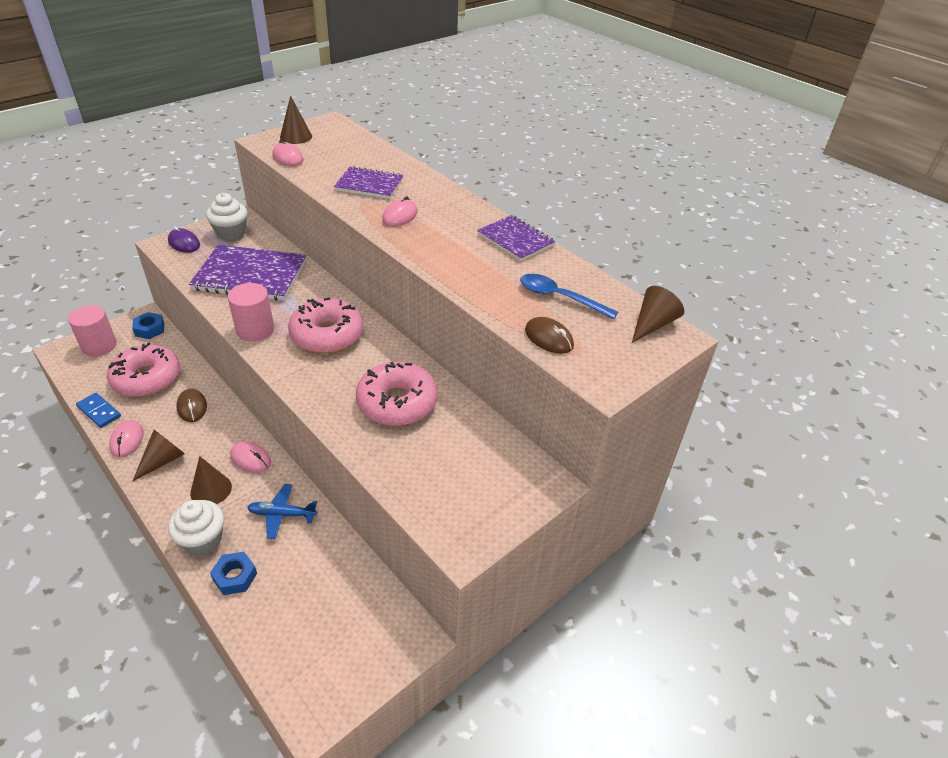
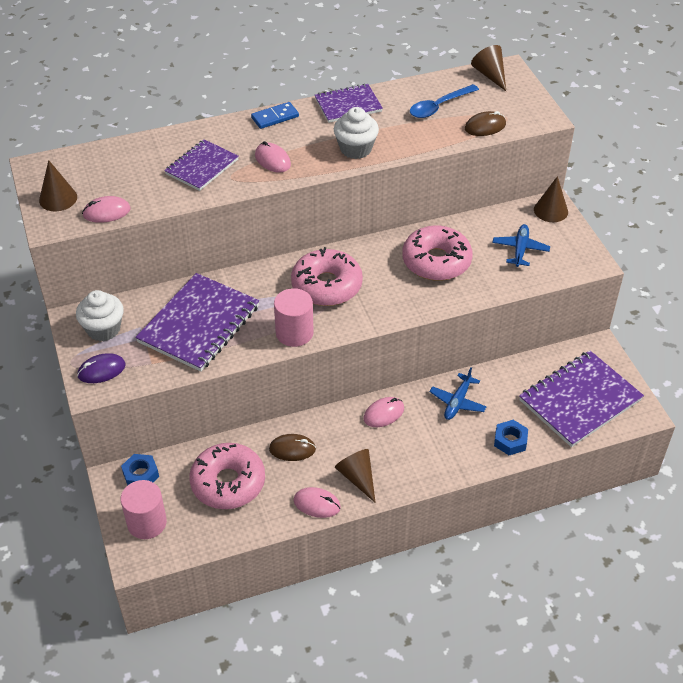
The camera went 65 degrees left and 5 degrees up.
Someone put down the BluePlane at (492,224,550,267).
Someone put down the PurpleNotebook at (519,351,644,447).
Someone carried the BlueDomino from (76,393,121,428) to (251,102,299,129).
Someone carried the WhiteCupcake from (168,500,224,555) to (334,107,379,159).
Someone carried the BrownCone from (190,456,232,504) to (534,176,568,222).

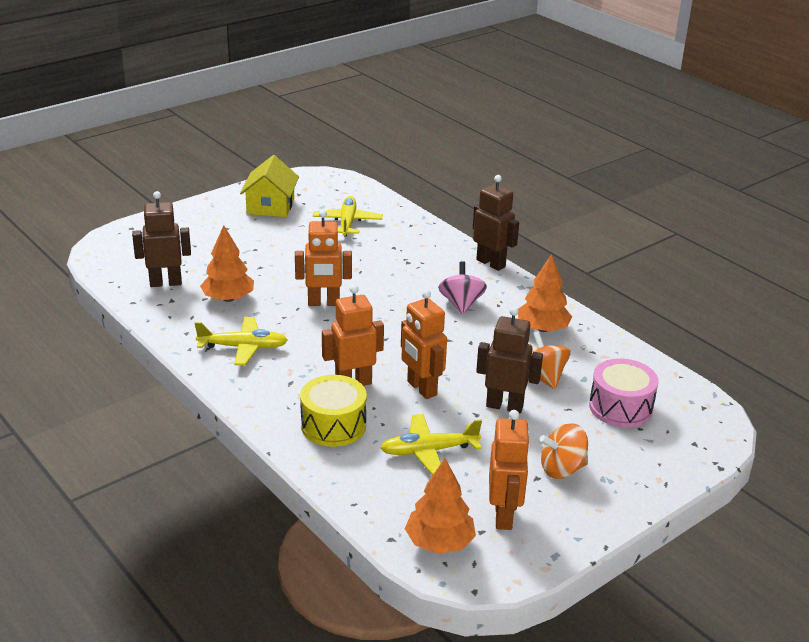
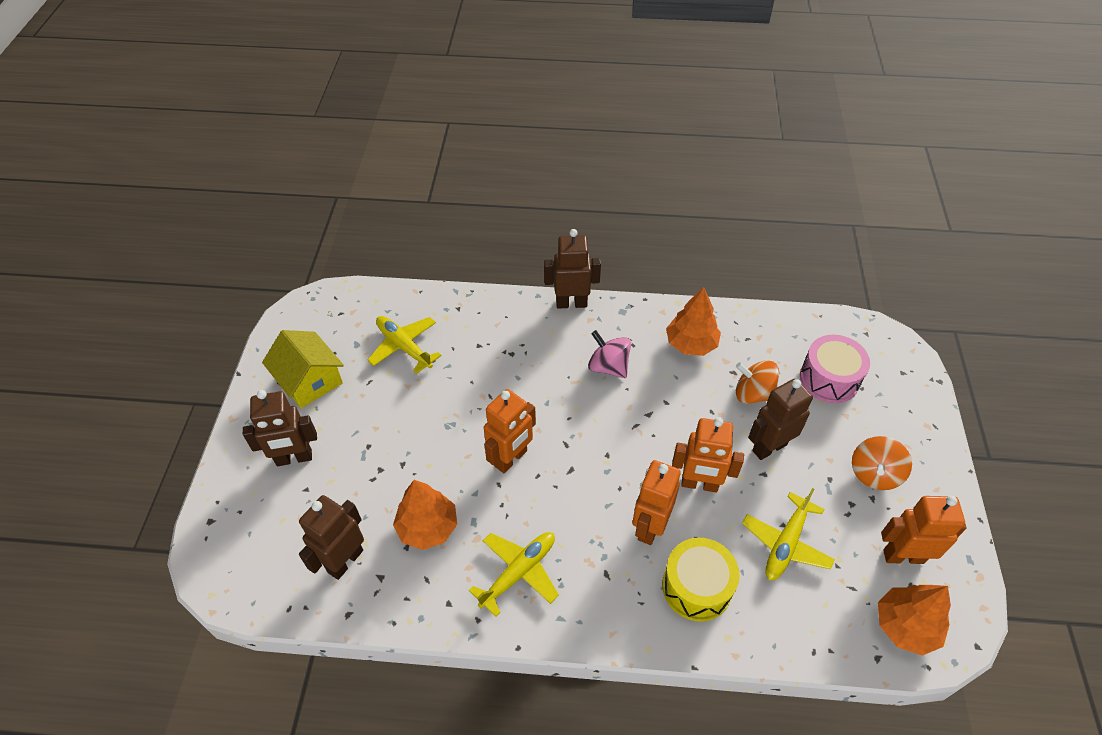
The camera went 45 degrees left and 20 degrees up.
Someone put down the BrownRobot at (243,390,317,466).
Someone rotated the OrangeRobot at (489,410,530,530) by 45 degrees counterclockwise.

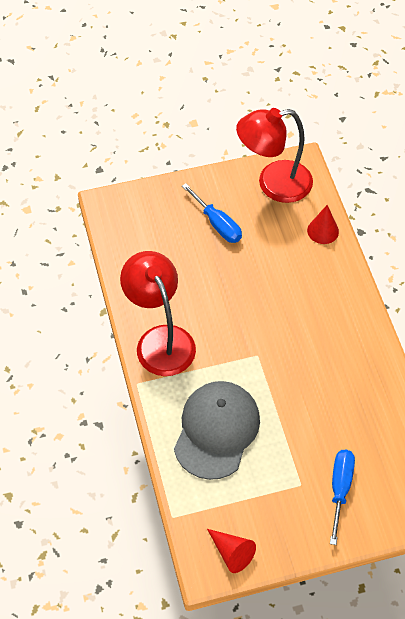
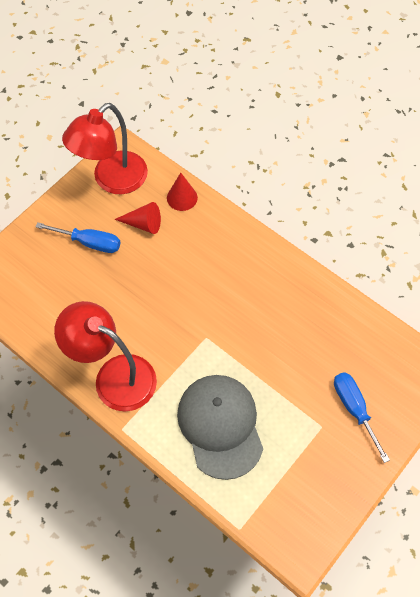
The camera went 35 degrees left and 5 degrees up.
Someone carried the RedCone from (207,529,256,573) to (114,202,161,234).

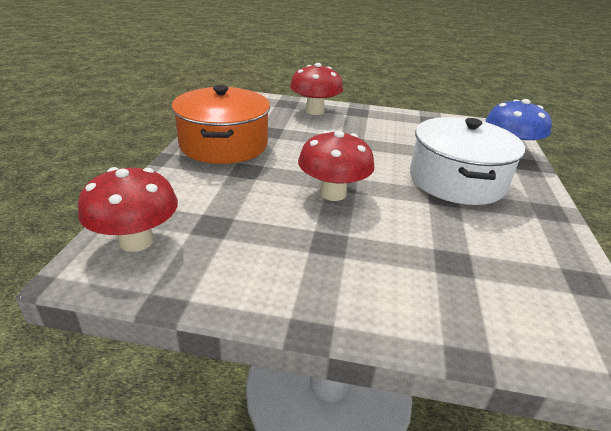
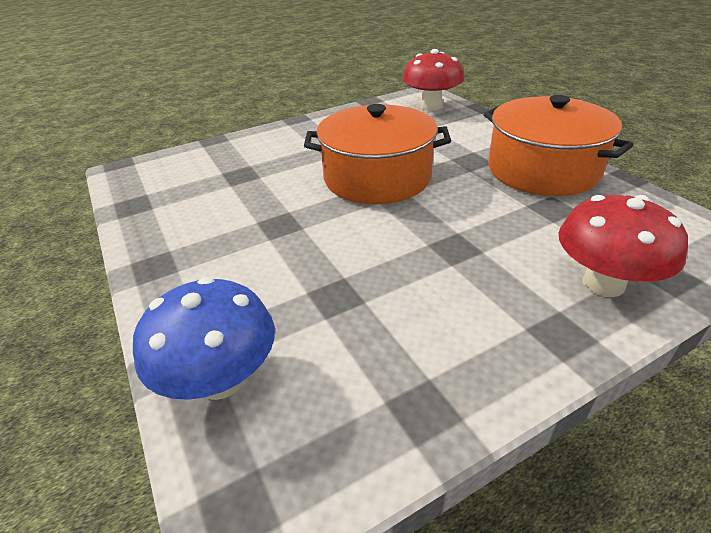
The camera went 145 degrees right and 5 degrees up.
Someone took away the WhitePot at (410,117,525,205).
Someone swapped the RedMushroom at (298,130,374,201) for the OrangePot at (304,104,451,204).

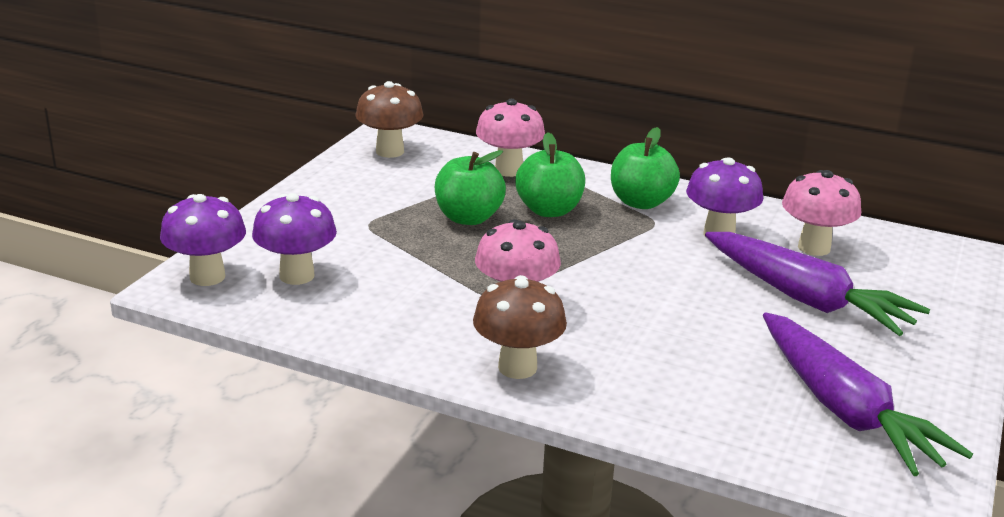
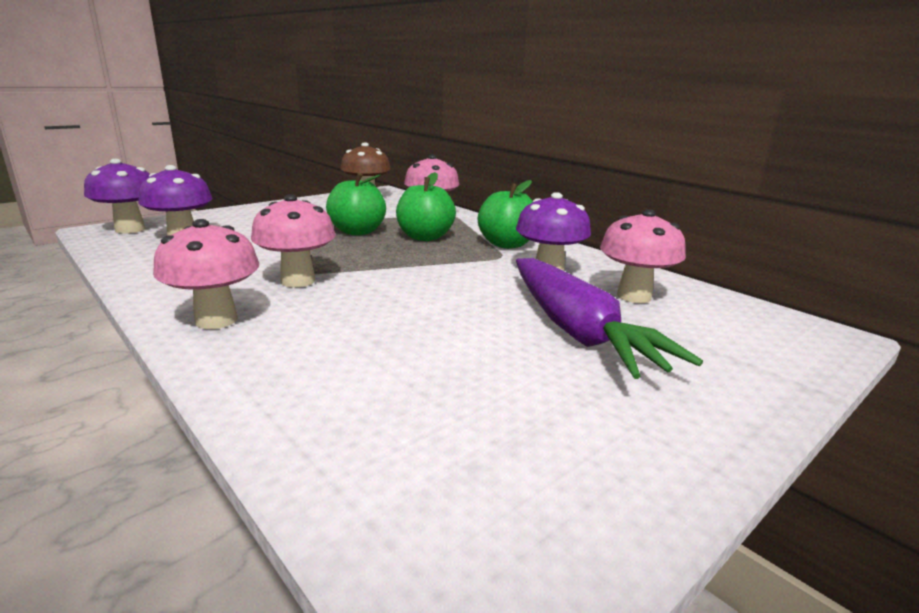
The camera went 25 degrees right and 5 degrees down.
Someone took away the PurpleCarrot at (763,312,973,476).
Someone repainted the BrownMushroom at (473,275,567,379), which became the PinkMushroom at (153,219,259,329).

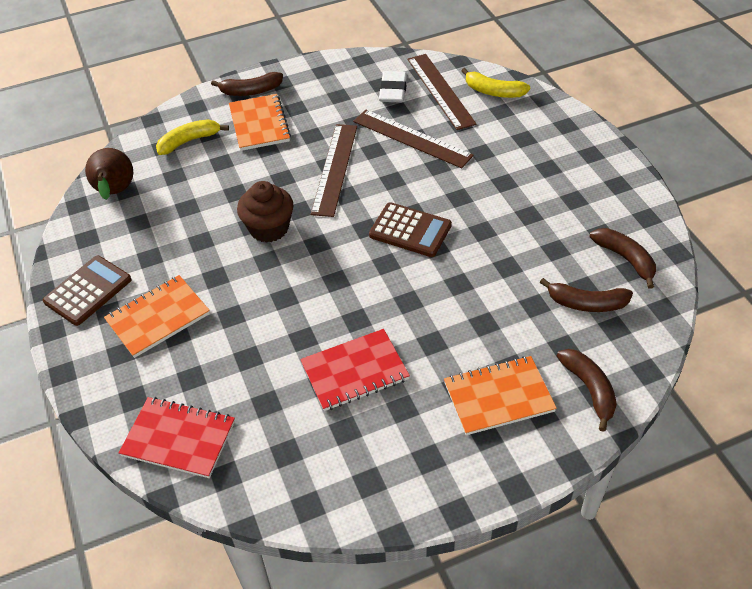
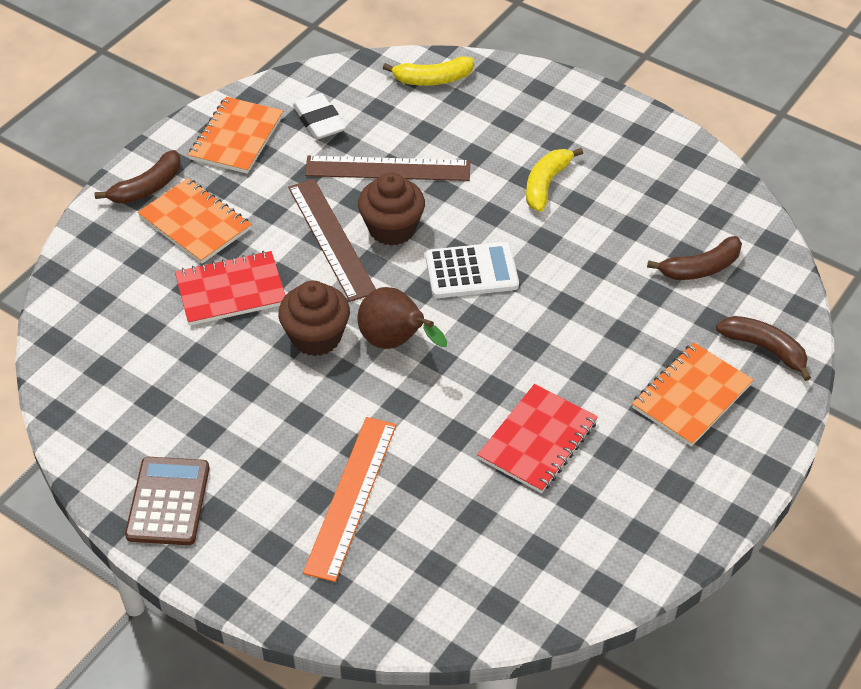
The camera went 35 degrees left and 0 degrees up.
Someone took away the BrownRuler at (407,54,476,130).
Someone took away the BrownBanana at (590,228,656,289).
Someone put down the OrangeRuler at (303,417,396,582).
Someone put down the BrownCupcake at (358,172,425,246).
Someone carried the BrownPear from (85,148,133,200) to (358,287,447,349).
Someone carried the OrangeNotebook from (104,275,210,358) to (188,97,283,174).
Someone carried the RedNotebook from (119,397,235,478) to (175,251,285,326).
Someone carried the YellowBanana from (156,119,229,155) to (526,148,583,212).
Someone repainted the BrownCalculator at (369,202,452,257), which became the WhiteCalculator at (425,242,519,298).

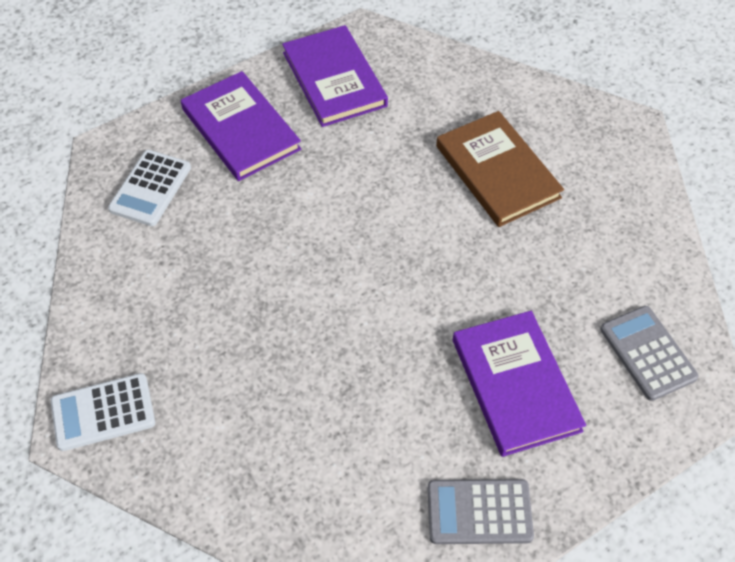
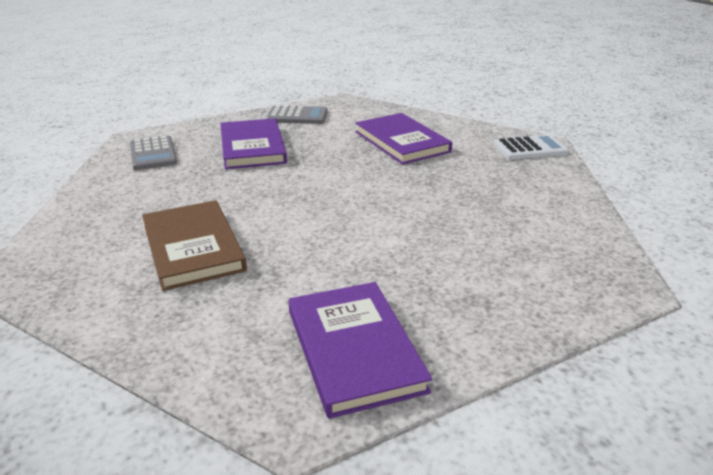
The camera went 175 degrees left and 25 degrees down.
Someone took away the WhiteCalculator at (108,150,191,226).
Someone carried the PurpleBook from (181,71,301,181) to (356,113,452,165).

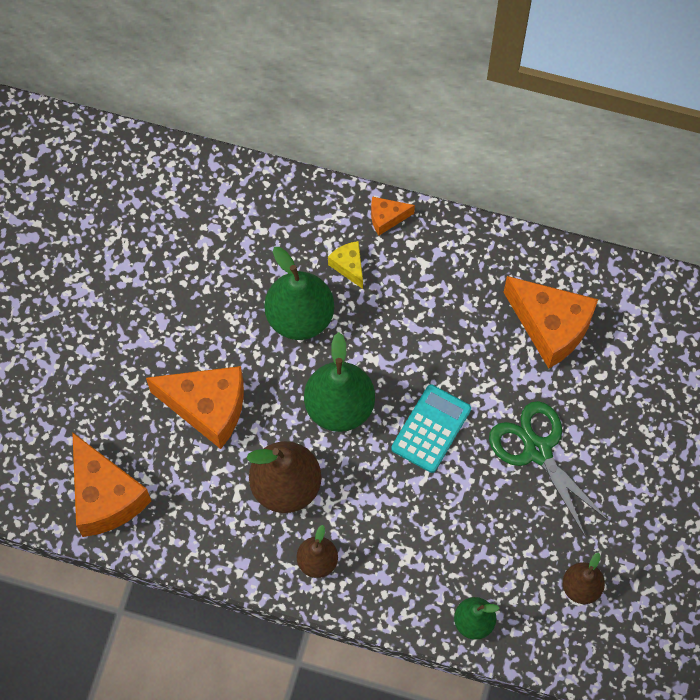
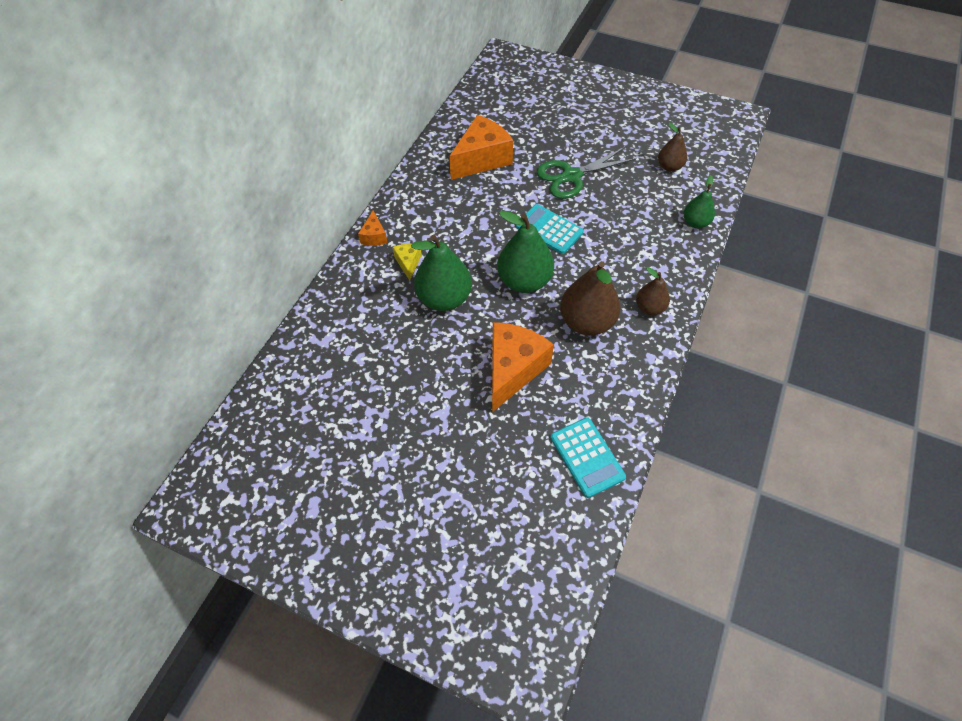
The camera went 80 degrees left and 10 degrees down.
Someone swapped the OrangeCheese at (72,432,151,537) for the TurquoiseCalculator at (551,417,626,498).
Someone rotated the YellowCheese at (328,241,363,289) by 105 degrees clockwise.

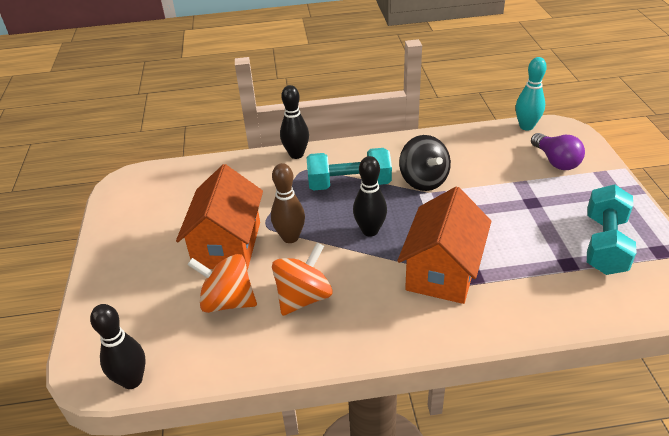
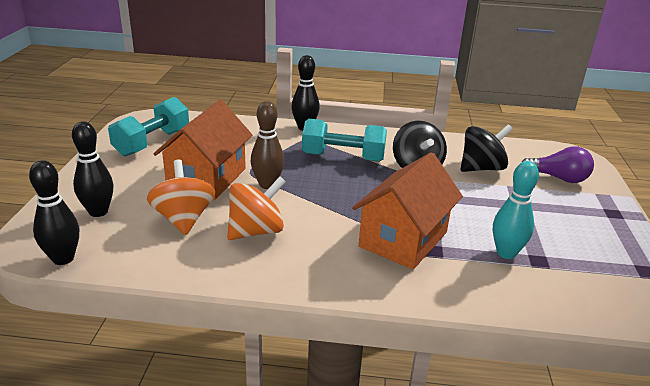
The camera went 10 degrees right and 10 degrees down.
Someone put down the BlackSpinningTop at (460,124,513,172).
Someone carried the BlackBowlingPin from (353,156,387,237) to (72,121,114,217).
Someone carried the TurquoiseBowlingPin from (516,57,547,131) to (493,161,539,259).
Someone carried the TurquoiseDumbbell from (587,184,637,275) to (108,97,189,157).
Someone rotated the OrangeSpinningTop at (187,254,257,313) by 45 degrees clockwise.
Someone rotated the PurpleLightBulb at (531,133,585,170) by 60 degrees counterclockwise.

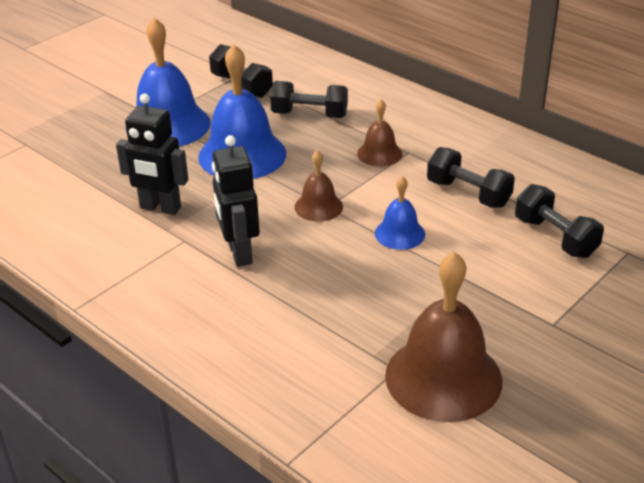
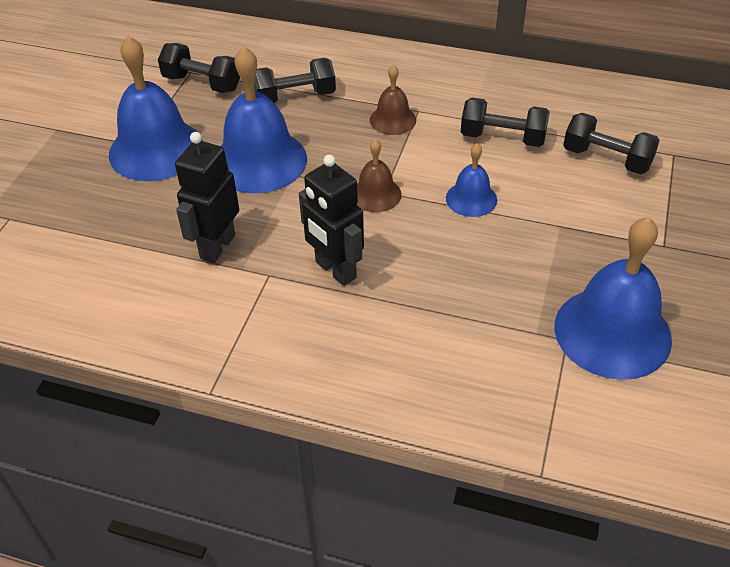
The camera went 25 degrees left and 10 degrees up.
Someone repainted the BrownBell at (385,252,502,422), which became the BlueBell at (554,217,672,380).
Someone rotated the BlackRobot at (116,93,188,215) by 120 degrees clockwise.

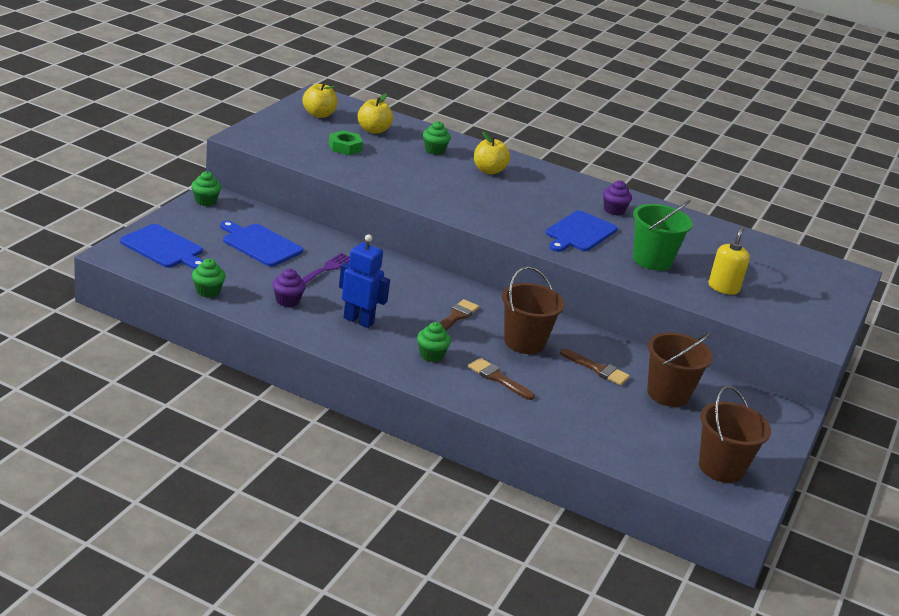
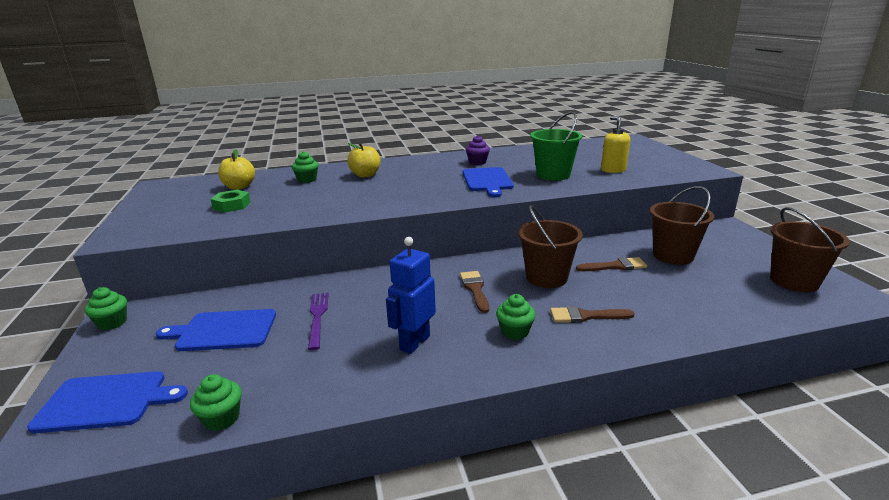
The camera went 35 degrees left and 5 degrees down.
Someone took away the PurpleCupcake at (272,269,306,307).
Someone took away the YellowApple at (302,82,338,118).
Someone rotated the BlueRobot at (339,234,390,328) by 45 degrees counterclockwise.

